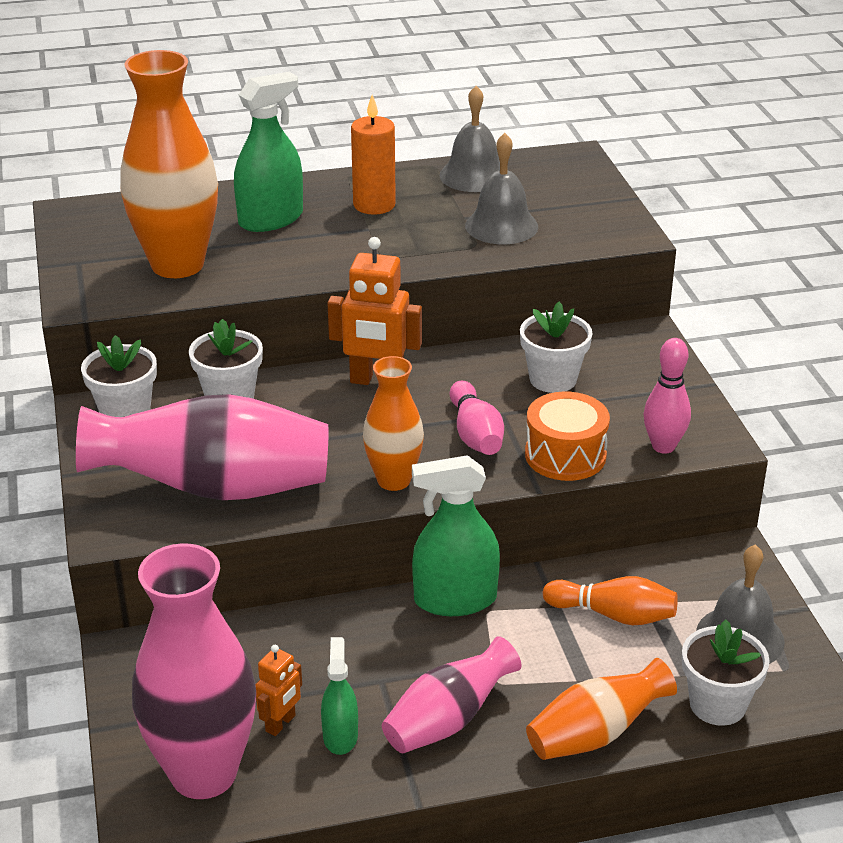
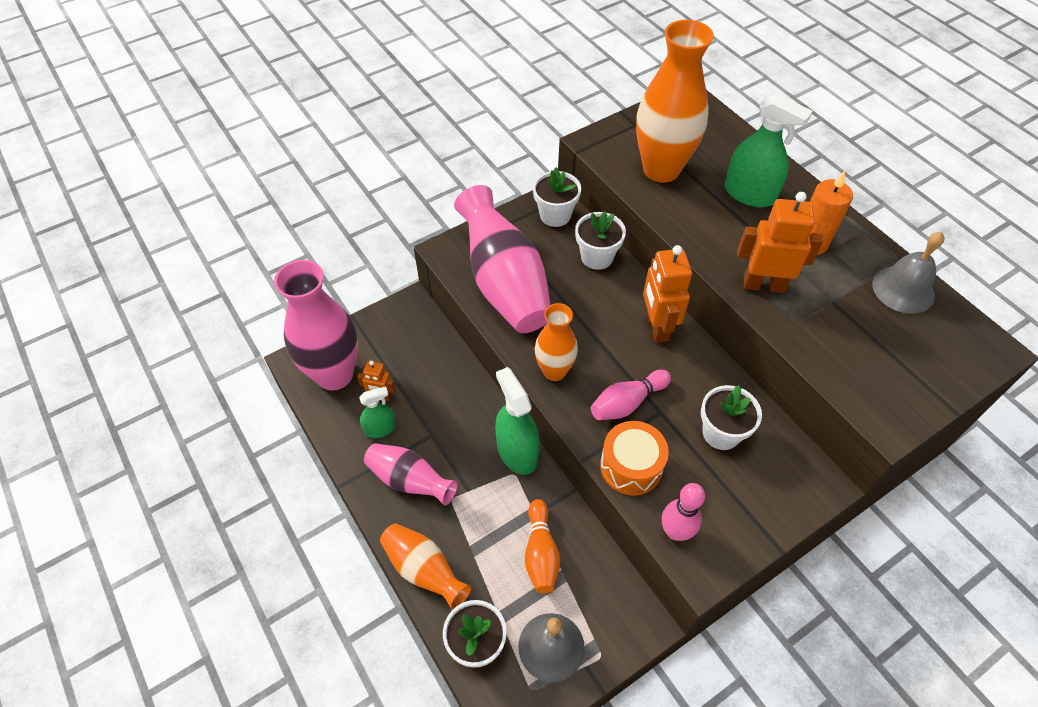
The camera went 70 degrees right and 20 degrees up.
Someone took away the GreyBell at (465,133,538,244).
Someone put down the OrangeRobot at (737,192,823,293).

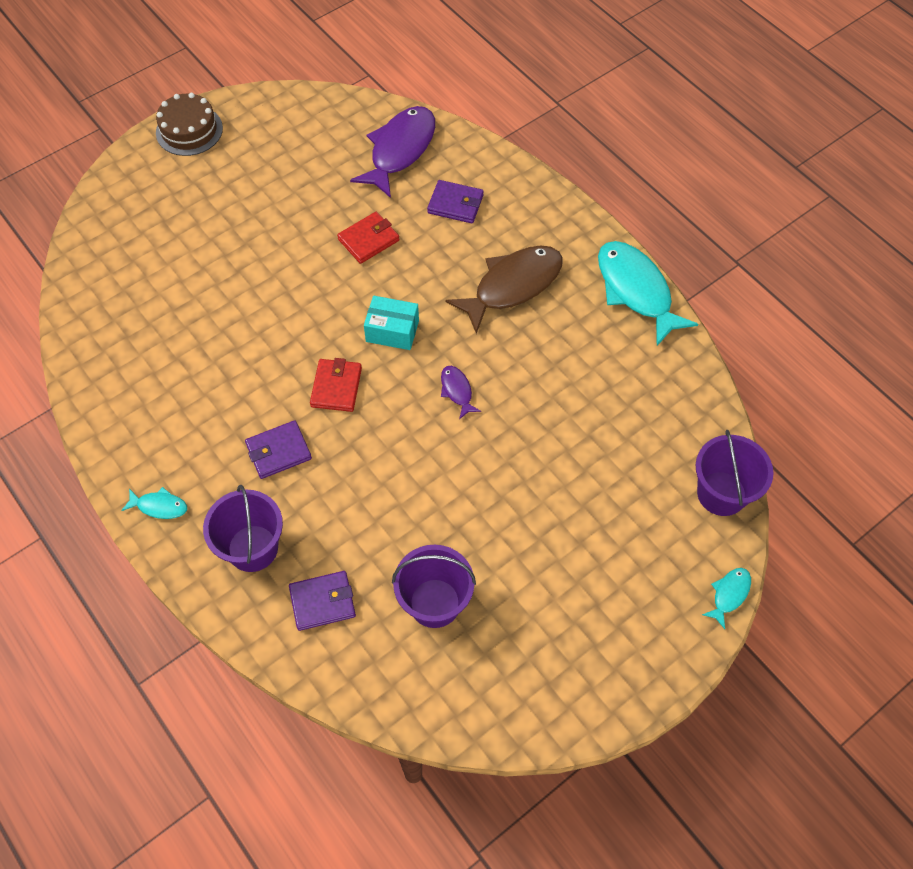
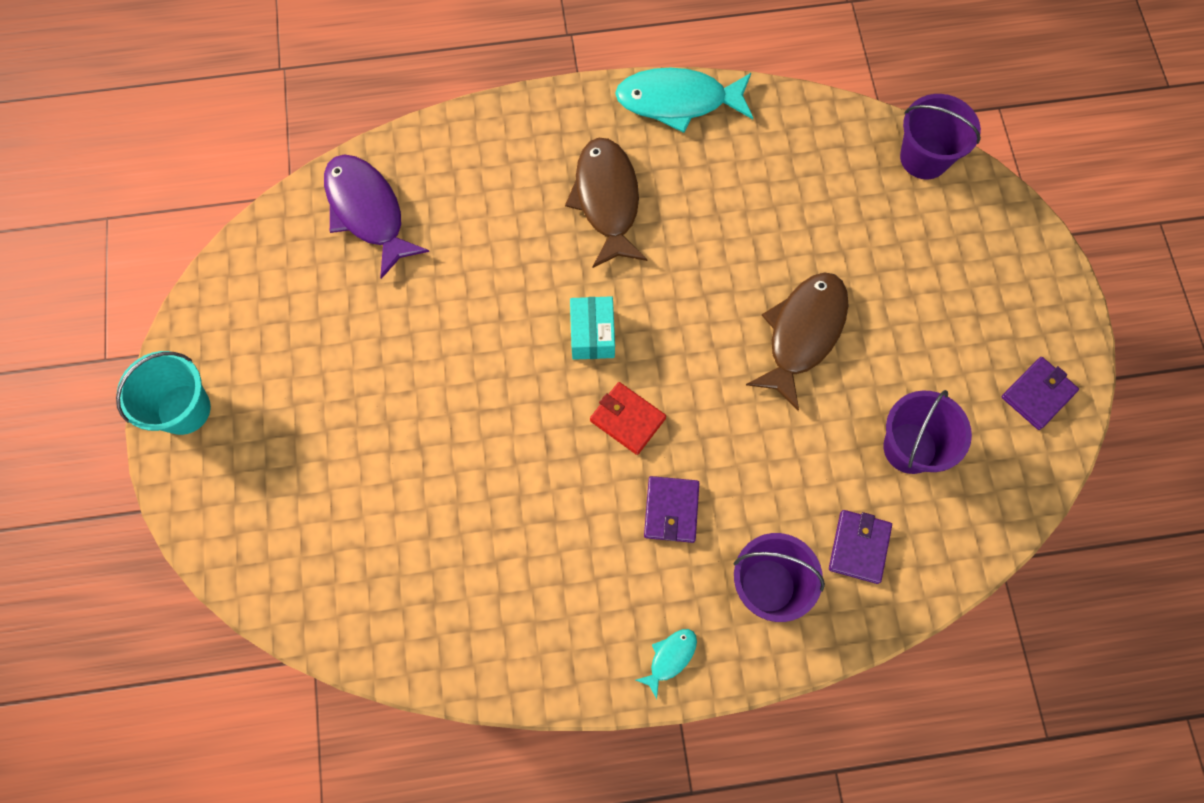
The camera went 60 degrees left and 10 degrees up.
Someone took away the RedWallet at (337,212,399,264).
Someone took away the PurpleFish at (441,366,481,419).
Someone took away the TurquoiseFish at (702,568,751,629).
Someone put down the BrownFish at (746,272,848,411).
Someone carried the PurpleWallet from (427,180,484,223) to (1002,357,1079,430).
Someone swapped the BrownCake at (156,93,223,156) for the TurquoiseBucket at (116,351,211,435).
Someone rotated the TurquoiseBox at (364,296,419,350) by 45 degrees counterclockwise.

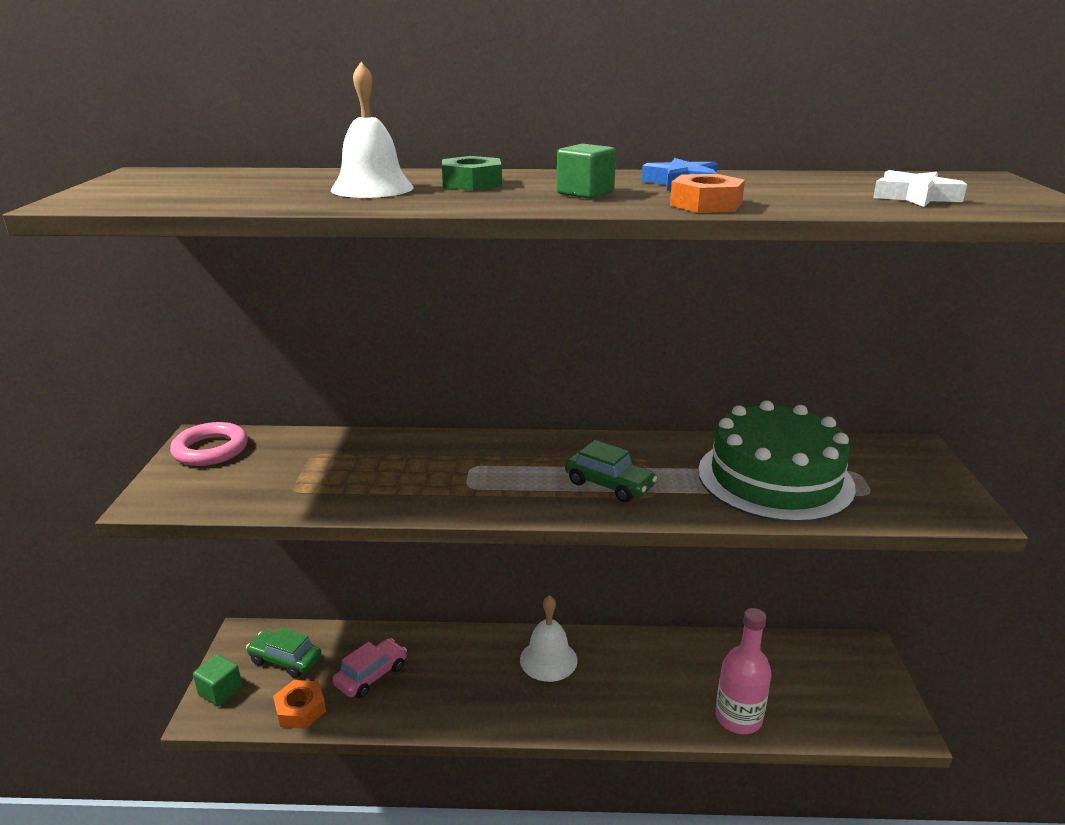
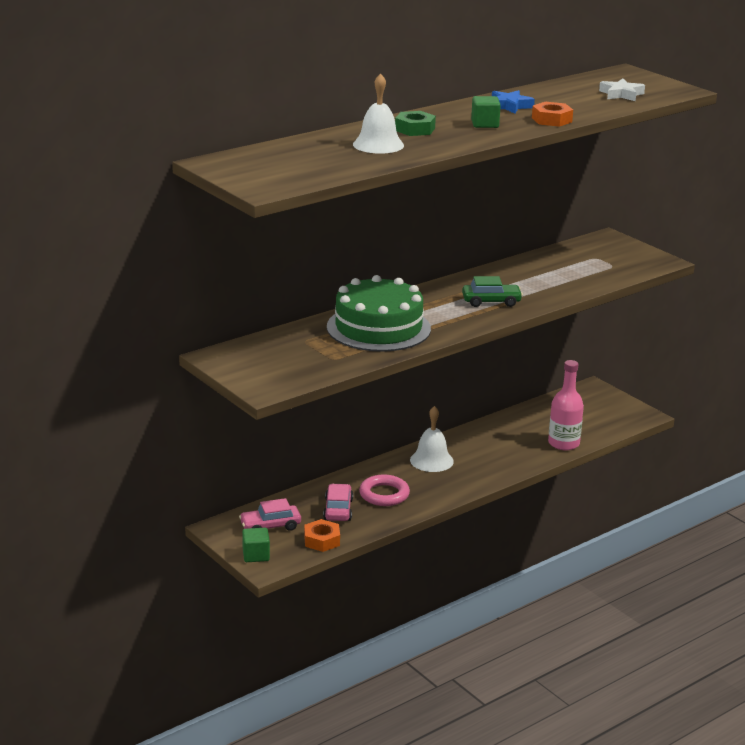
The camera went 40 degrees left and 0 degrees up.
Someone carried the PinkRing from (170,422,248,466) to (359,475,410,506).
Someone carried the GreenCake from (698,401,856,523) to (327,275,431,352).
Someone repainted the GreenCar at (246,627,322,678), which became the PinkCar at (239,498,301,531).

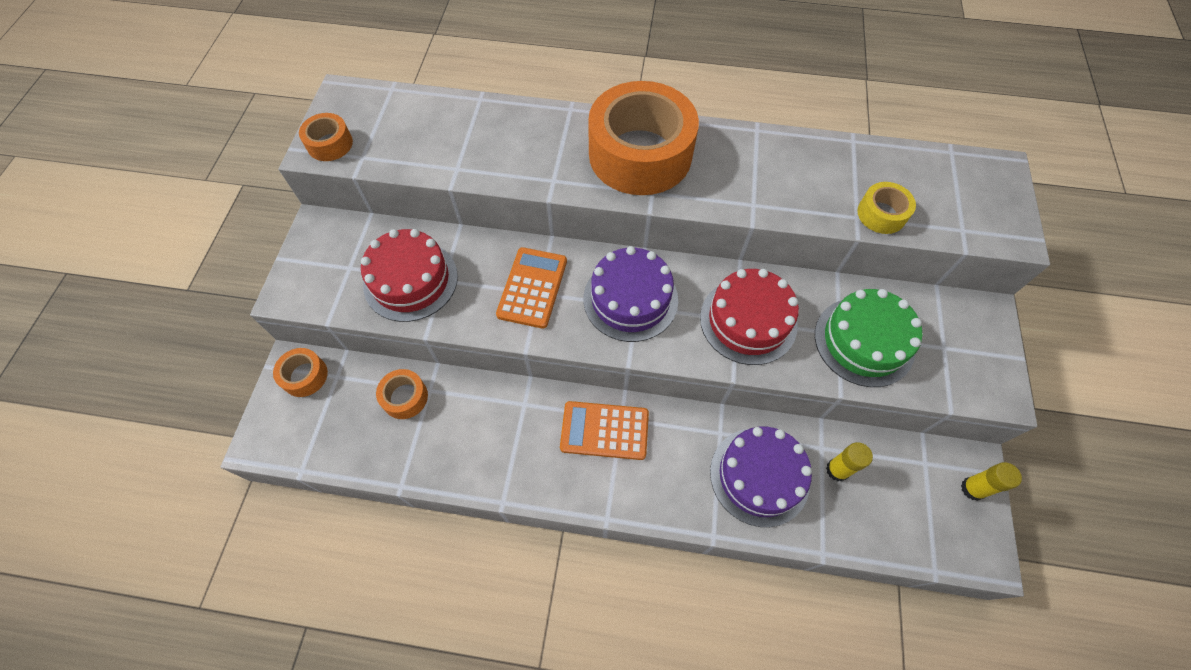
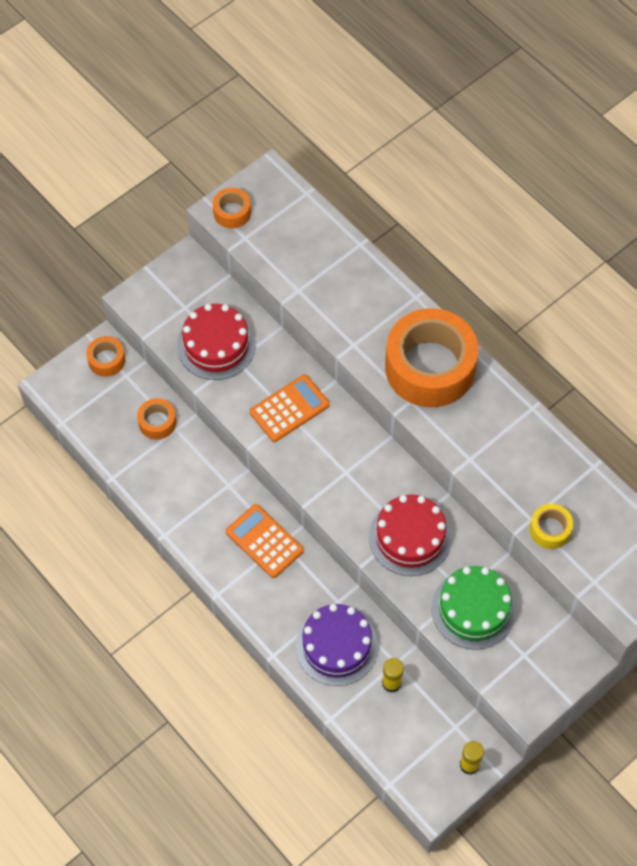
The camera went 40 degrees right and 0 degrees up.
Someone took away the PurpleCake at (584,246,678,342).

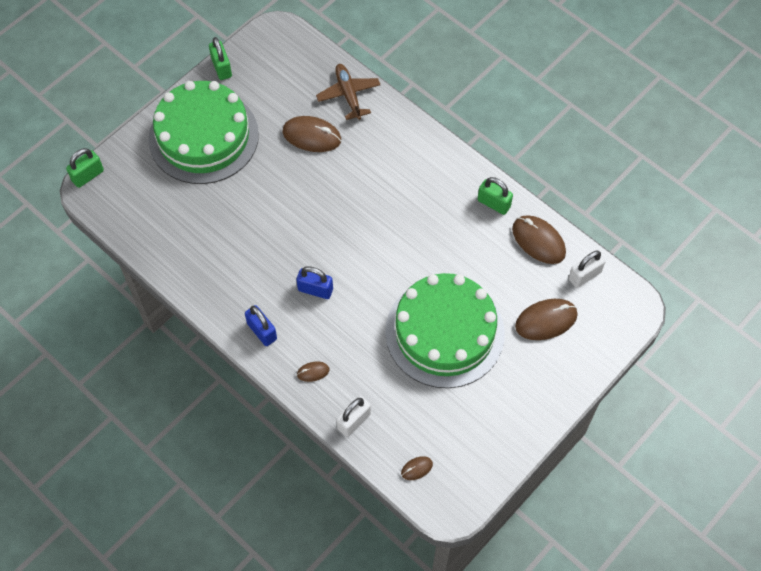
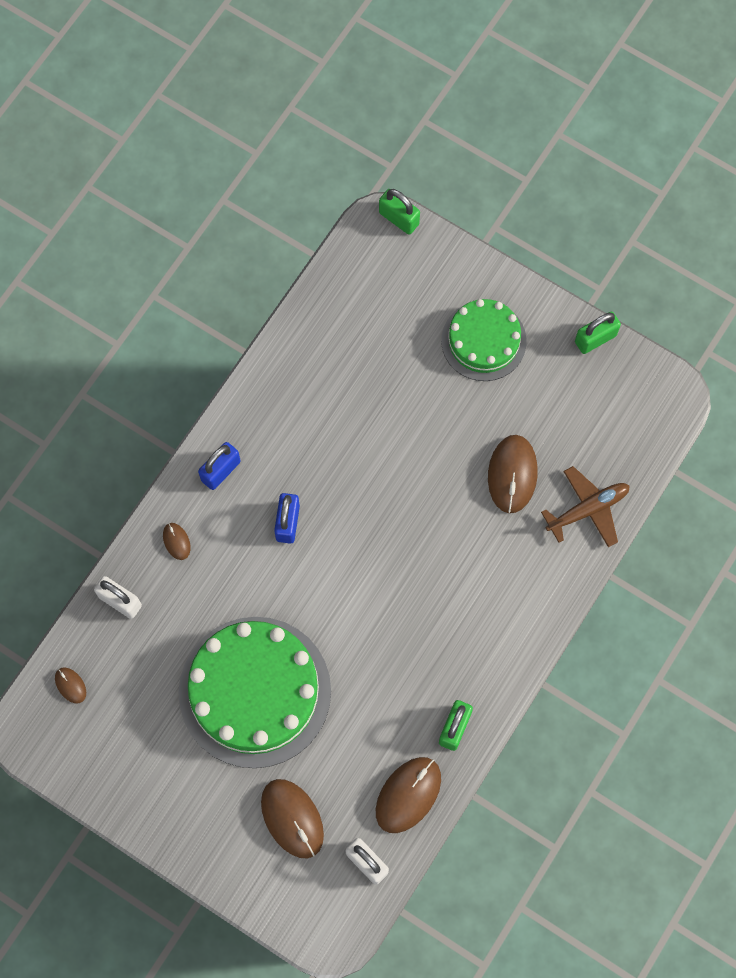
The camera went 80 degrees right and 10 degrees up.
Someone scaled the GreenCake at (148,81,259,184) by 0.59.

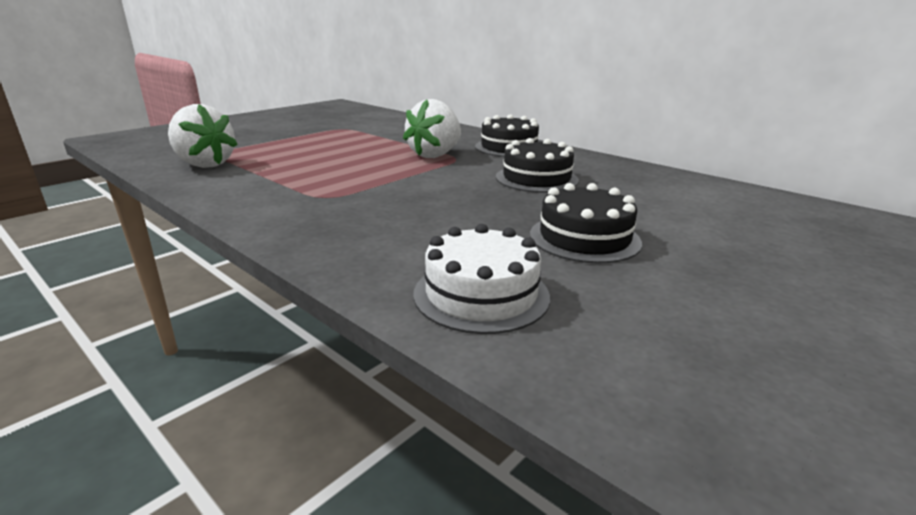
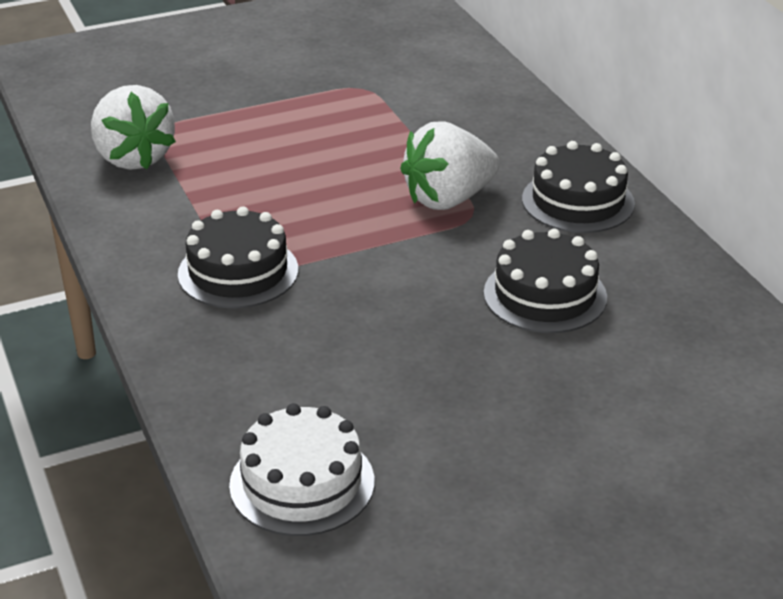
The camera went 25 degrees right and 10 degrees up.
Someone carried the BlackCake from (530,183,642,264) to (178,206,298,308).

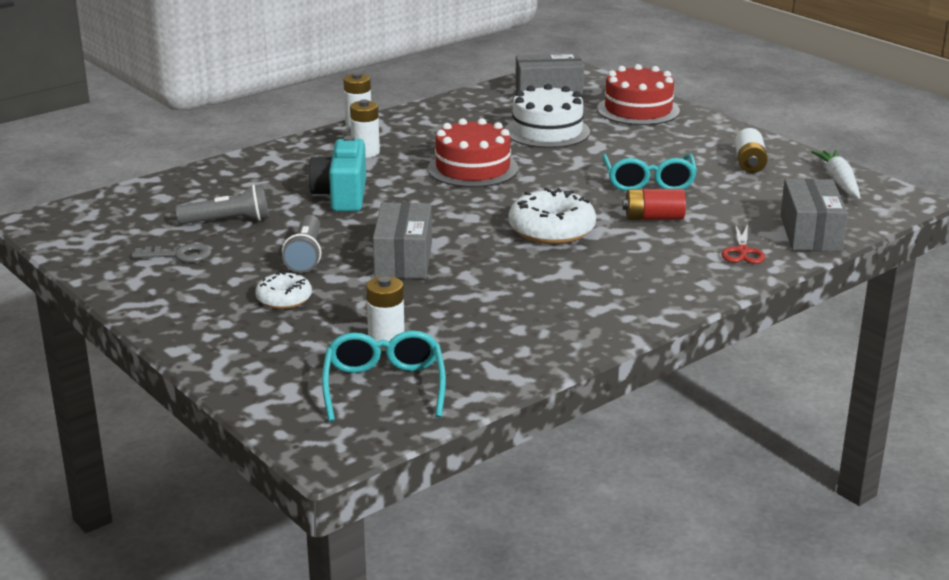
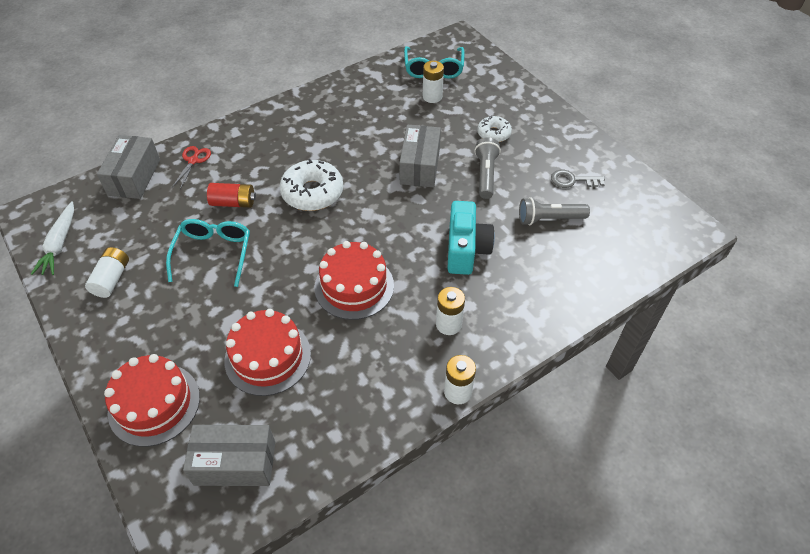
The camera went 175 degrees left and 25 degrees up.
Someone repainted the WhiteCake at (505,84,590,148), which became the RedCake at (225,309,311,396).

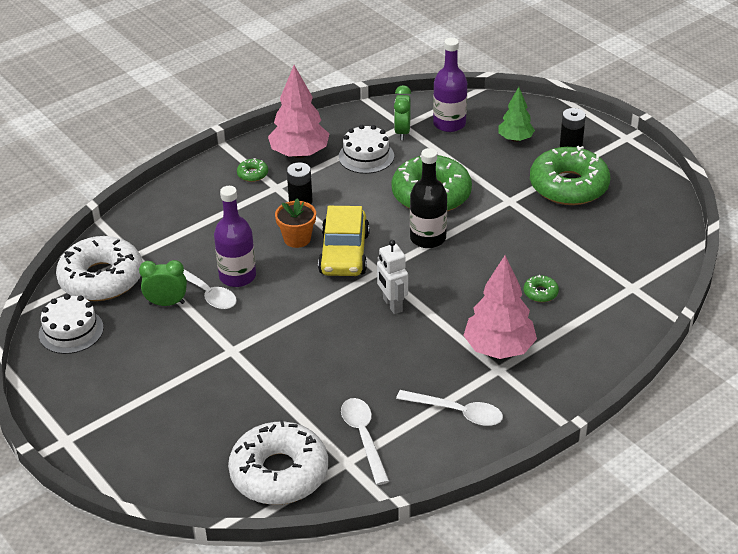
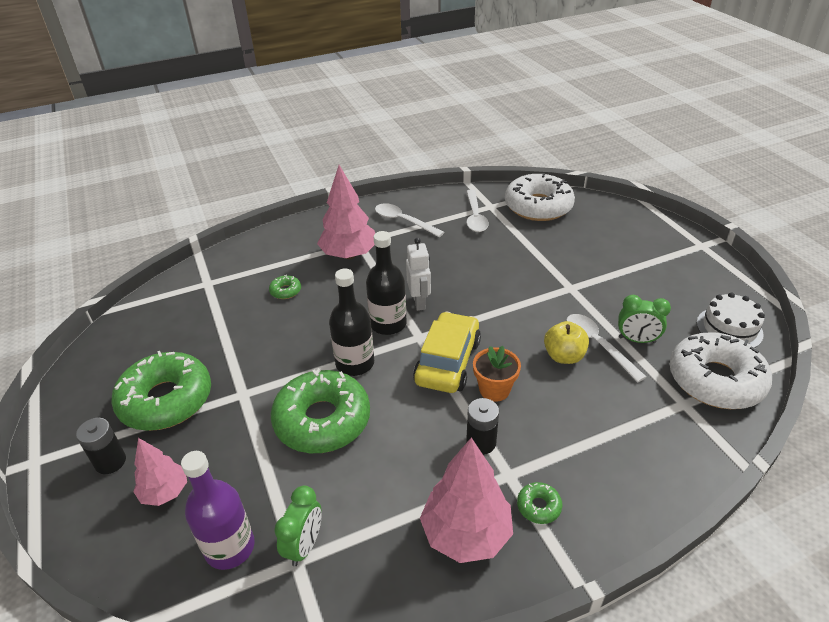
The camera went 165 degrees left and 0 degrees up.
Someone took away the WhiteCake at (339,125,394,174).
Someone put down the BlackBottle at (366,231,407,335).
Someone swapped the PurpleBottle at (214,186,256,287) for the YellowApple at (544,321,589,364).
Someone repainted the GreenTree at (498,87,535,142), which became the PinkTree at (133,438,187,506).

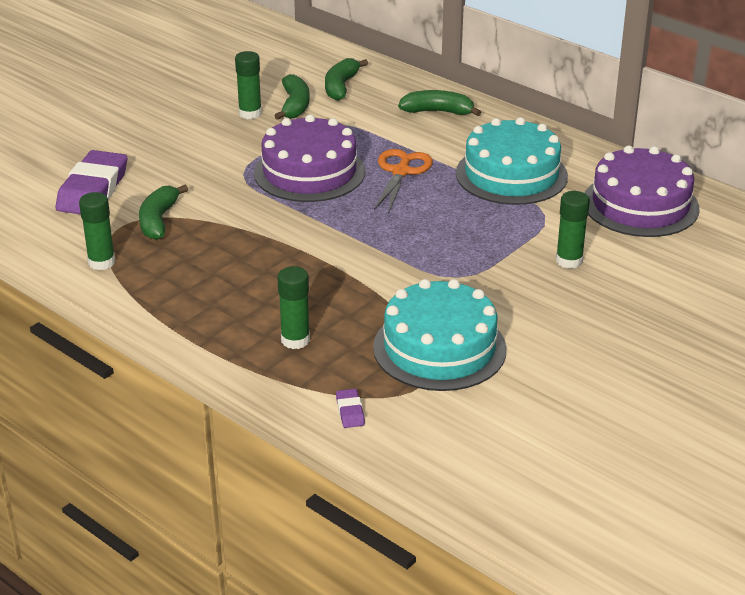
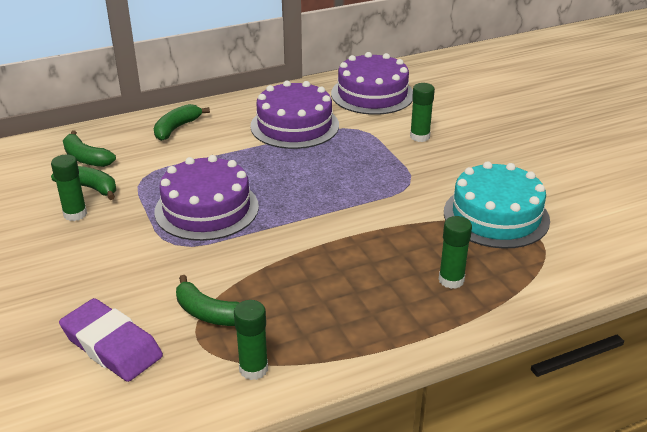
The camera went 65 degrees left and 0 degrees up.
Someone took away the PurpleEraser at (336,389,365,428).
Someone took away the OrangeScissors at (374,149,433,212).
Someone repainted the TurquoiseCake at (456,117,568,205), which became the PurpleCake at (250,81,339,149).

